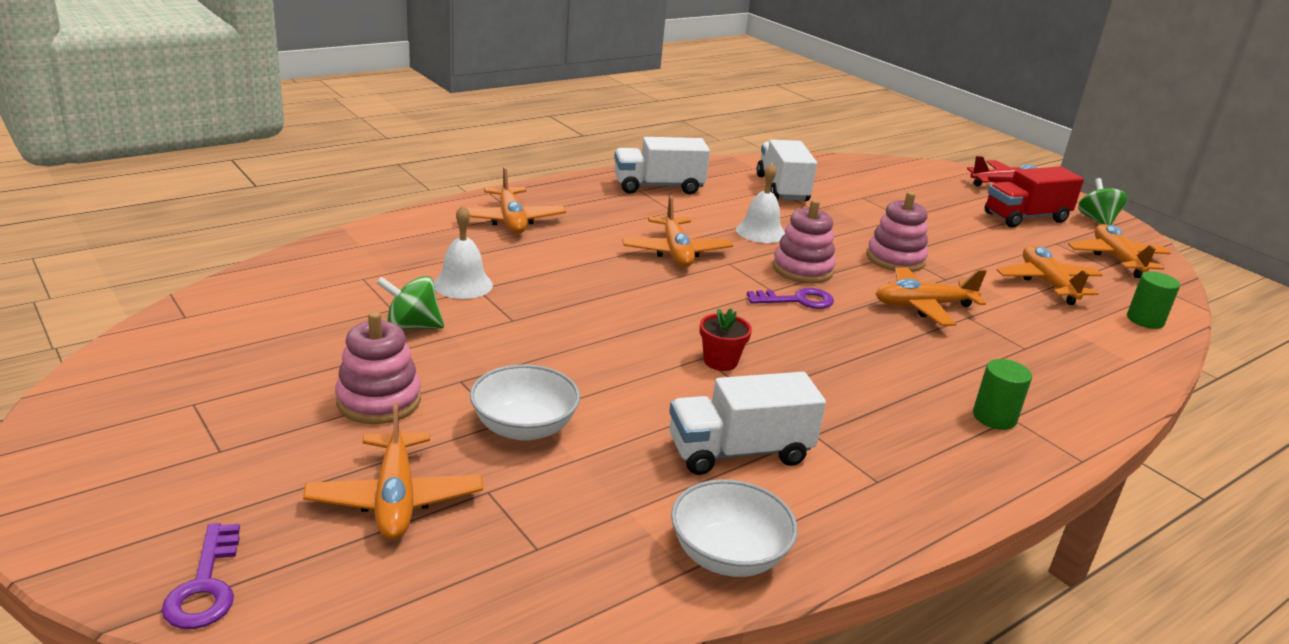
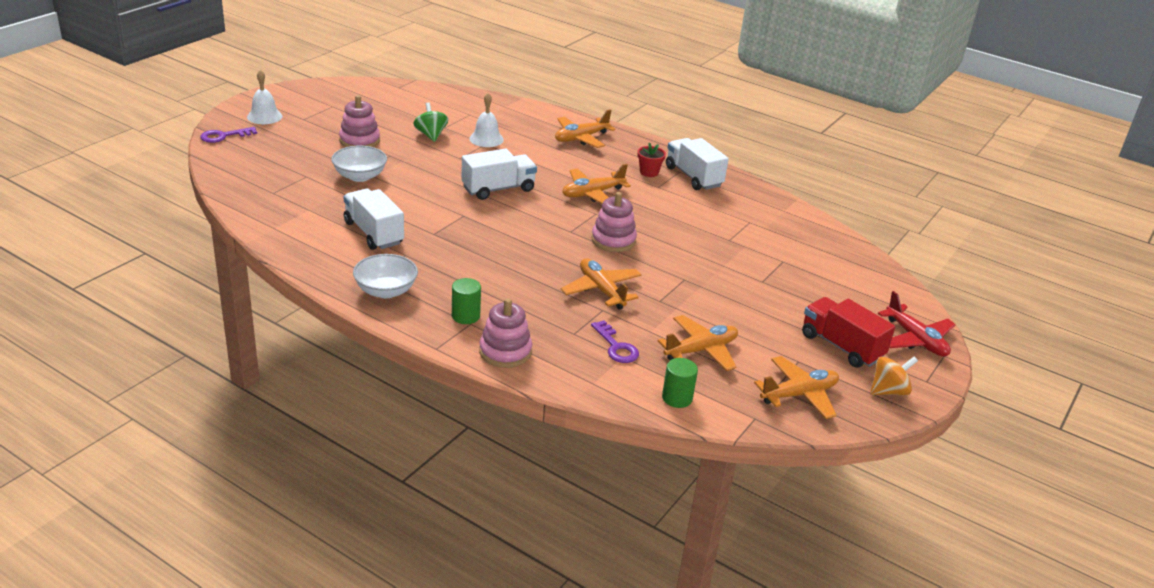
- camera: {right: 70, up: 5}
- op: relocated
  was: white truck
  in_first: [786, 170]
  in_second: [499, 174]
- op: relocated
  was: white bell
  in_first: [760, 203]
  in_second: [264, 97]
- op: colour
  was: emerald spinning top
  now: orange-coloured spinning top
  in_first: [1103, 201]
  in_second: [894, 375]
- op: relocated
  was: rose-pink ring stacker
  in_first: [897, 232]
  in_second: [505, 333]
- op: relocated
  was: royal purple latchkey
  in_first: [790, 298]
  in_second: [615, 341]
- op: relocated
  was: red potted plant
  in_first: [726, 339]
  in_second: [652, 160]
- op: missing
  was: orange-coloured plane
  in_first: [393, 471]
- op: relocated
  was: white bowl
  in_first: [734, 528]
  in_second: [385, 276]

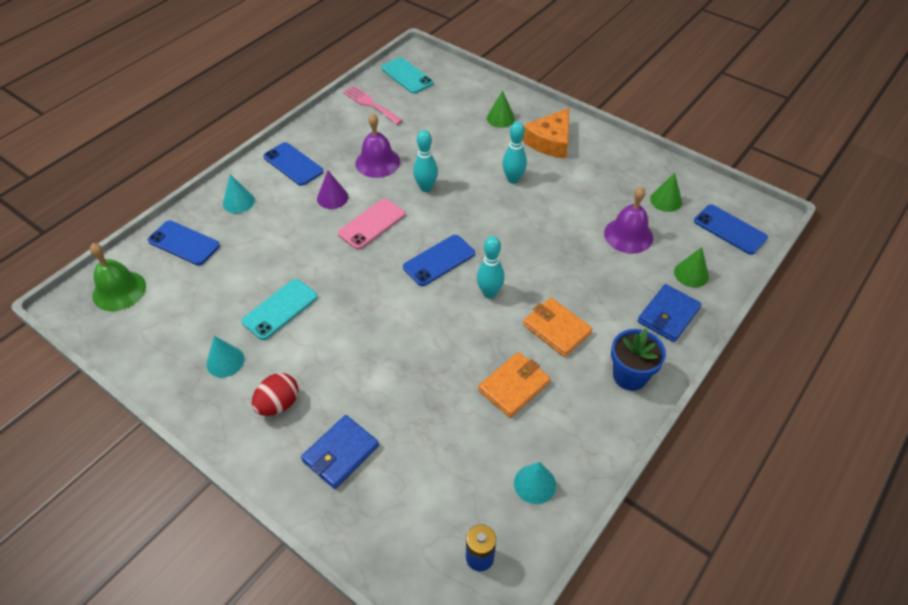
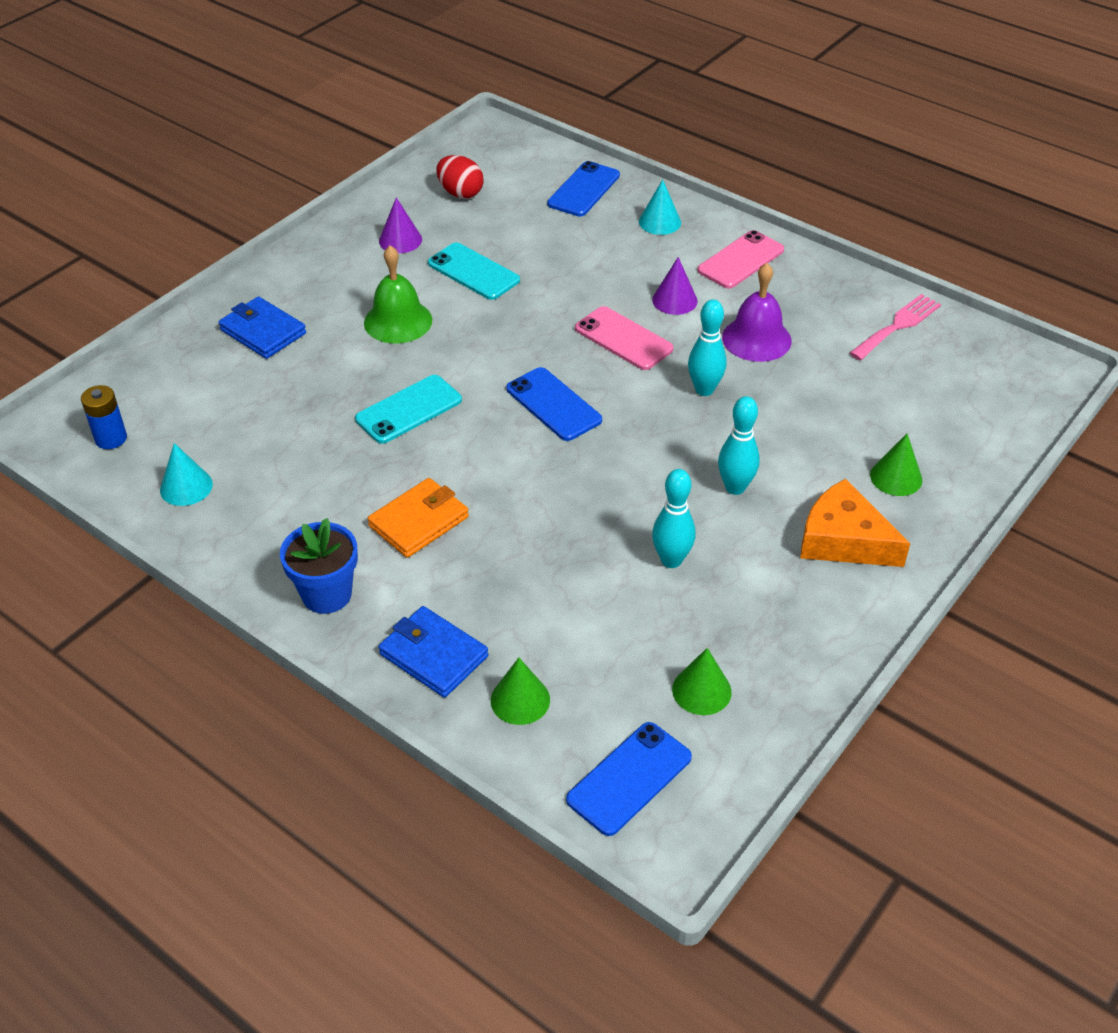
- camera: {right: 90, up: -5}
- op: relocated
  was: aqua smartphone
  in_first: [407, 75]
  in_second: [408, 409]
- op: colour
  was: cobalt smartphone
  now: rose-pink smartphone
  in_first: [293, 164]
  in_second: [740, 259]
- op: missing
  was: royal purple bell
  in_first: [628, 220]
- op: relocated
  was: aqua tenpin
  in_first: [491, 267]
  in_second: [673, 518]
- op: relocated
  was: emerald bell
  in_first: [118, 277]
  in_second: [398, 294]
- op: colour
  was: aqua solid cone
  now: royal purple solid cone
  in_first: [225, 356]
  in_second: [400, 225]
- op: missing
  was: orange-coloured card wallet
  in_first: [514, 385]
- op: relocated
  was: red egg shape
  in_first: [275, 394]
  in_second: [459, 176]

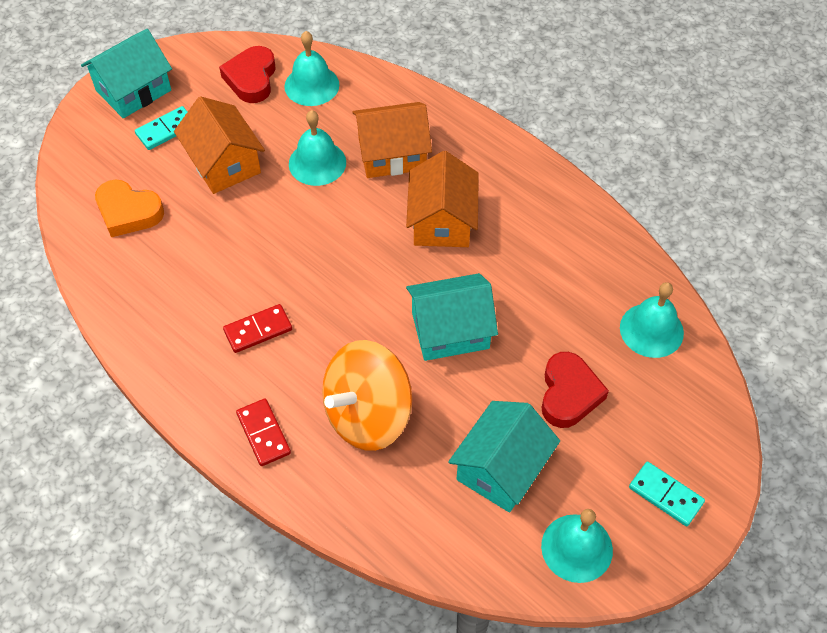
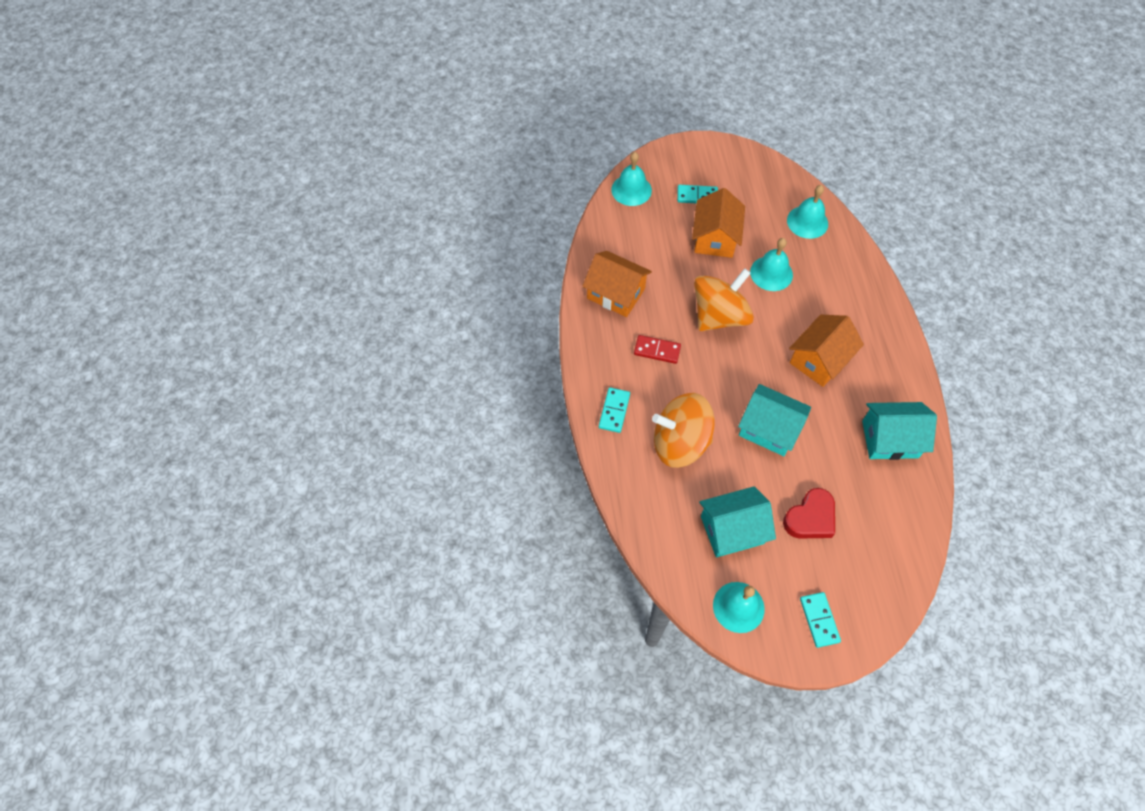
- camera: {right: 40, up: 5}
- op: relocated
  was: aqua house
  in_first: [126, 73]
  in_second: [899, 431]
- op: missing
  was: red heart shape
  in_first: [247, 74]
- op: relocated
  was: orange-coloured house
  in_first: [392, 140]
  in_second: [617, 284]
- op: missing
  was: orange-coloured heart shape
  in_first: [129, 208]
- op: relocated
  was: aqua bell
  in_first: [652, 320]
  in_second: [631, 179]
- op: colour
  was: red domino tile
  now: aqua domino tile
  in_first: [263, 432]
  in_second: [614, 410]
- op: appeared
  now: orange-coloured spinning top
  in_second: [724, 299]

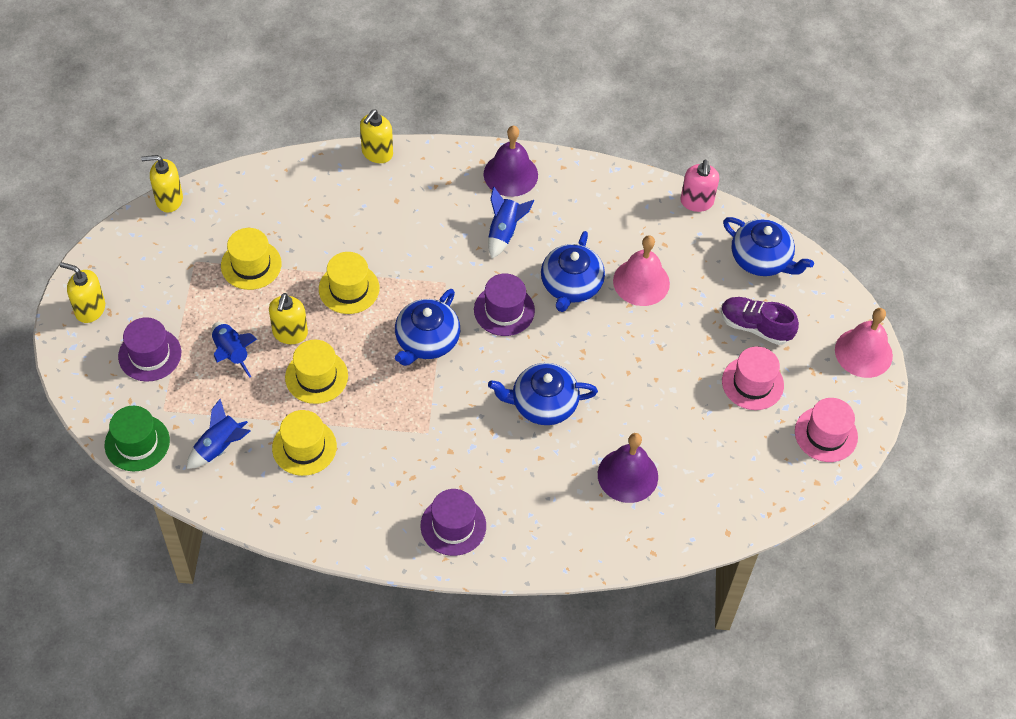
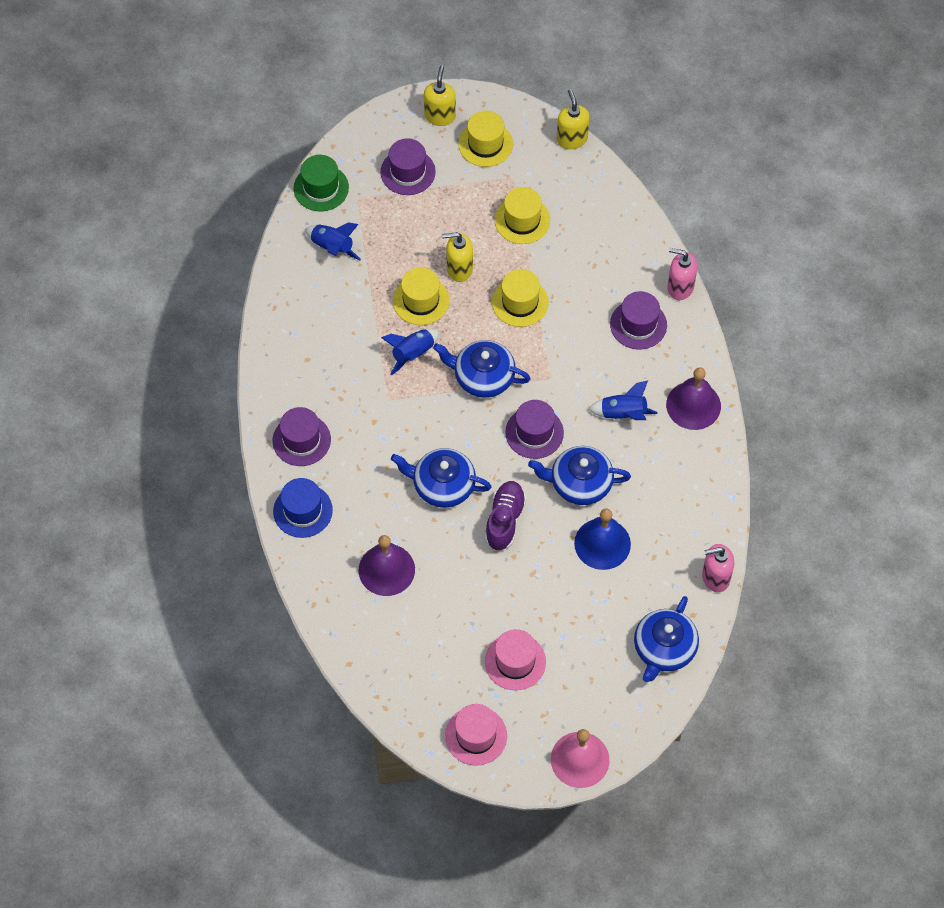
- camera: {right: 80, up: 5}
- op: colour
  was: yellow soap pump
  now: rose-pink soap pump
  in_first: [376, 136]
  in_second: [682, 274]
- op: colour
  was: rose-pink bell
  now: cobalt bell
  in_first: [641, 270]
  in_second: [602, 539]
- op: relocated
  was: royal purple sneaker
  in_first: [760, 321]
  in_second: [506, 516]
- op: relocated
  was: cobalt spaceship
  in_first: [234, 350]
  in_second: [410, 352]
- op: spun
  was: cobalt china teapot
  in_first: [543, 394]
  in_second: [441, 478]
  clockwise: -60
- op: relocated
  was: yellow tall hat
  in_first: [304, 443]
  in_second: [485, 138]
- op: appeared
  now: royal purple tall hat
  in_second: [638, 320]
- op: appeared
  now: cobalt tall hat
  in_second: [303, 508]

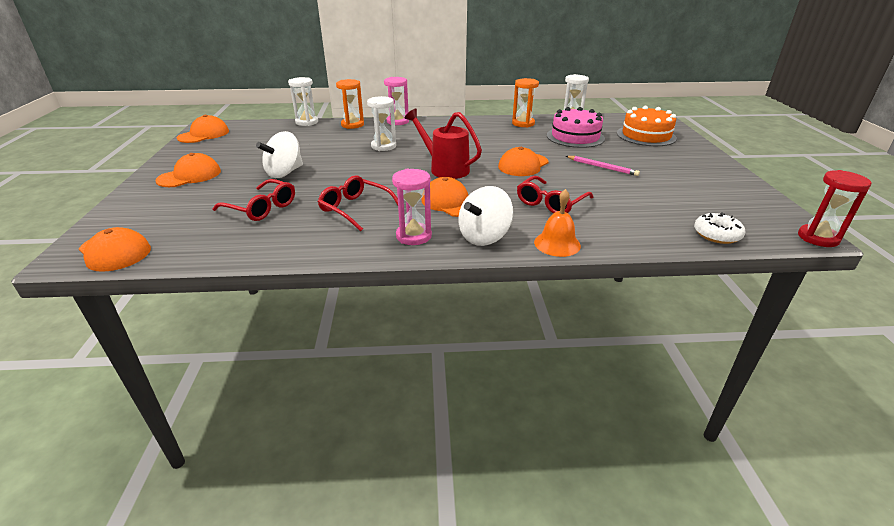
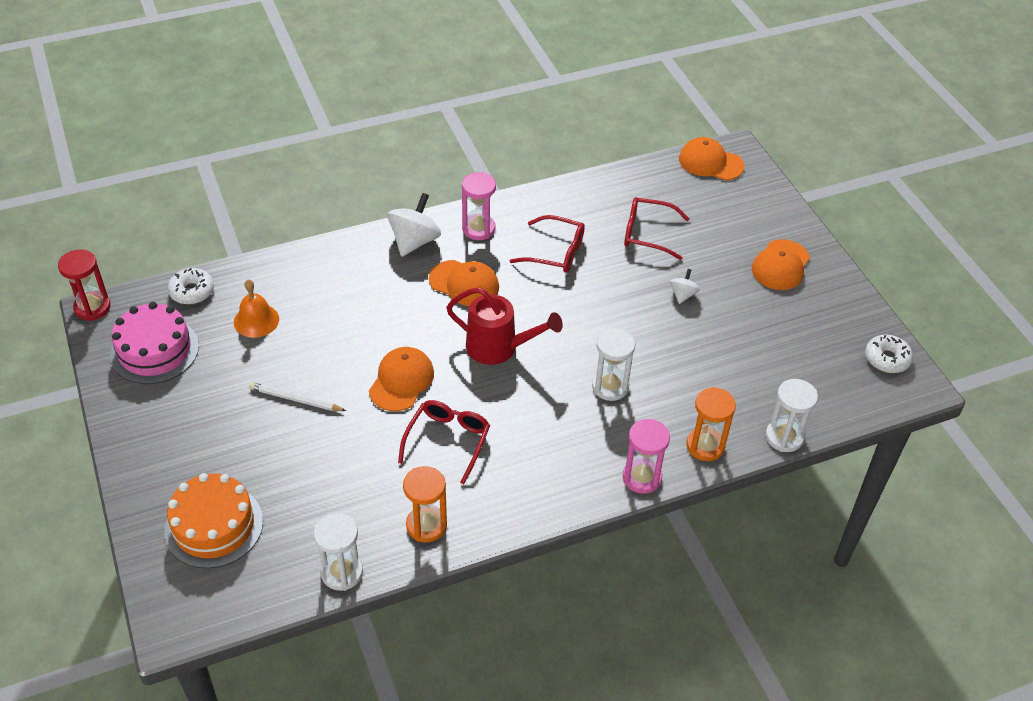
- camera: {right: 160, up: 15}
- op: relocated
  was: rose-pink cake
  in_first: [576, 127]
  in_second: [154, 343]
- op: exchanged
  was: orange-coloured cap
  now: white doughnut
  in_first: [203, 129]
  in_second: [889, 353]
- op: size
  was: white spinning top
  in_first: [279, 154]
  in_second: [685, 286]
  ratio: 0.53
- op: colour
  was: rose-pink lead pencil
  now: white lead pencil
  in_first: [603, 166]
  in_second: [297, 396]
- op: relocated
  was: red glasses
  in_first: [555, 194]
  in_second: [444, 442]
- op: relocated
  was: orange-coloured bell
  in_first: [557, 223]
  in_second: [256, 308]

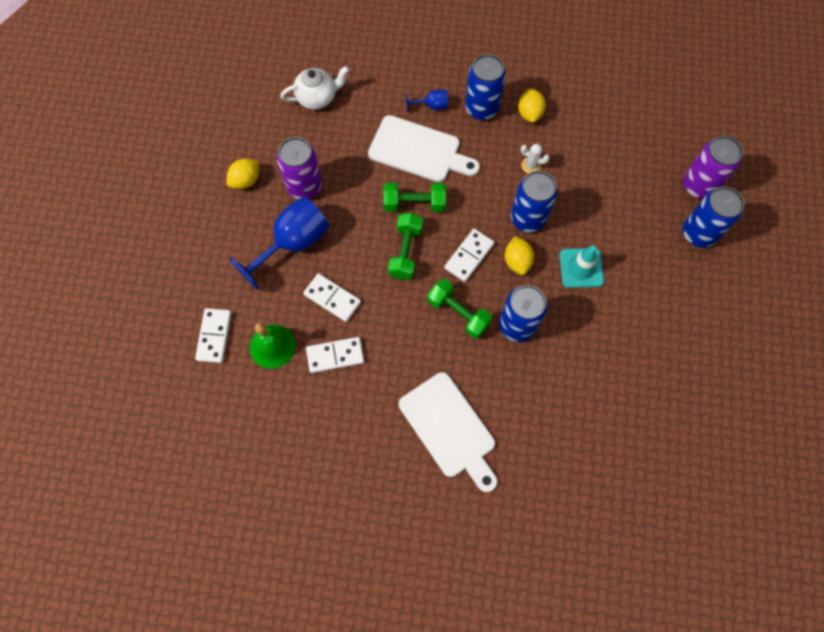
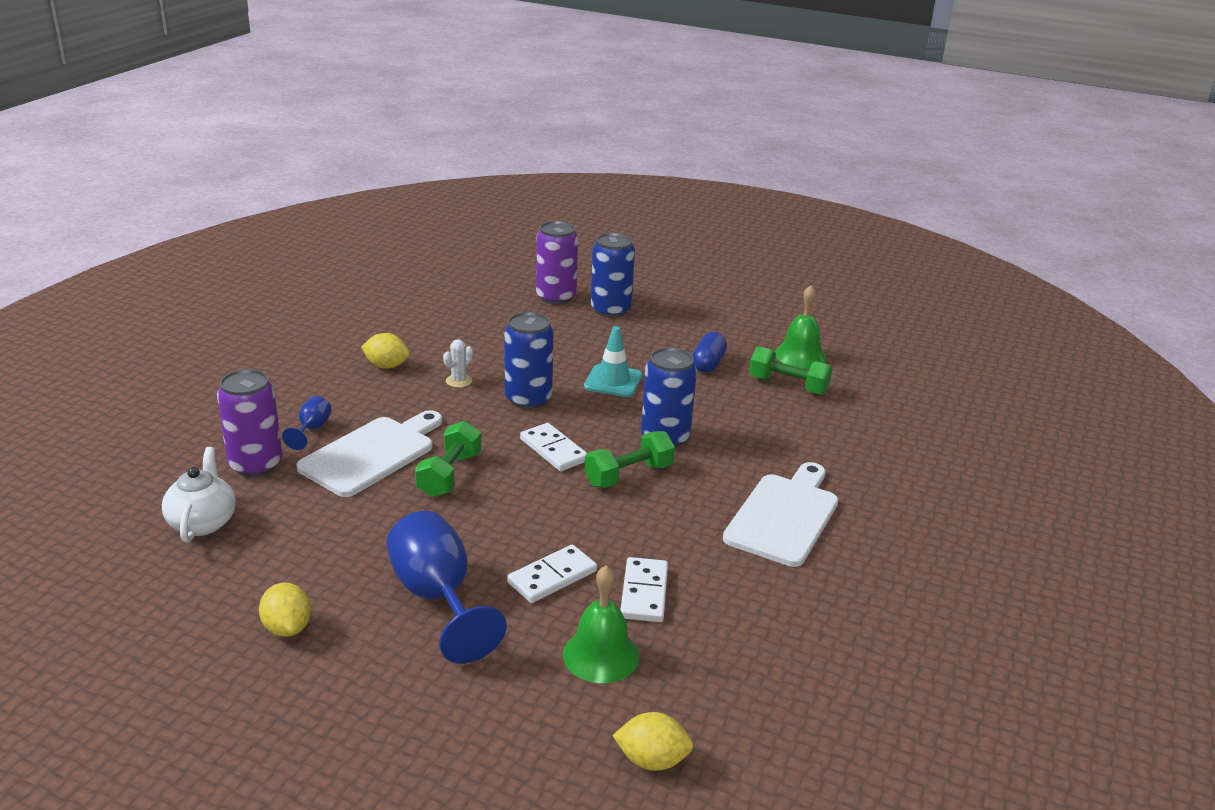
- camera: {right: -75, up: -40}
- op: missing
  was: cobalt soda can
  in_first: [485, 87]
- op: relocated
  was: royal purple soda can
  in_first: [299, 168]
  in_second: [249, 423]
- op: relocated
  was: emerald dumbbell
  in_first: [405, 246]
  in_second: [790, 370]
- op: relocated
  was: yellow lemon
  in_first: [519, 255]
  in_second: [652, 741]
- op: missing
  was: white domino tile
  in_first: [213, 335]
- op: spun
  was: white bread board
  in_first: [448, 432]
  in_second: [780, 514]
  clockwise: -45
- op: appeared
  now: emerald bell
  in_second: [800, 326]
- op: appeared
  now: cobalt pill shape
  in_second: [709, 352]

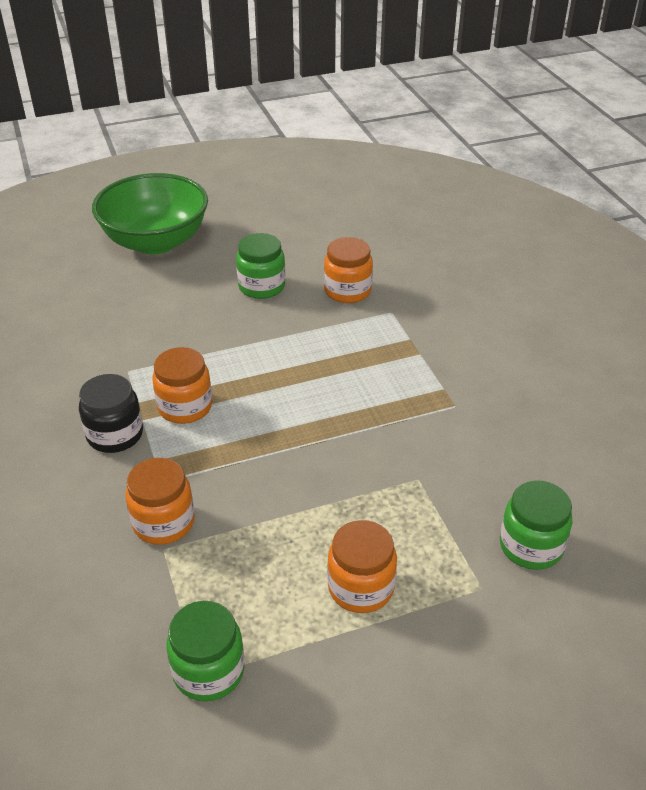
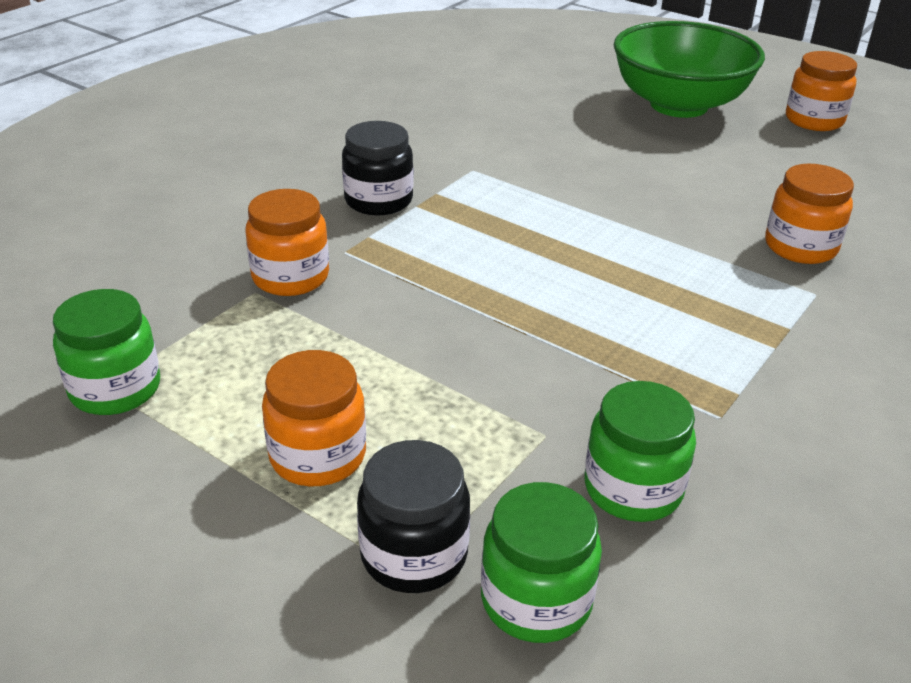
- camera: {right: 55, up: -5}
- op: relocated
  was: emerald jam jar
  in_first: [260, 266]
  in_second: [640, 451]
- op: relocated
  was: orange-coloured jam jar
  in_first: [182, 385]
  in_second: [821, 91]
- op: appeared
  now: black jam jar
  in_second: [413, 516]

